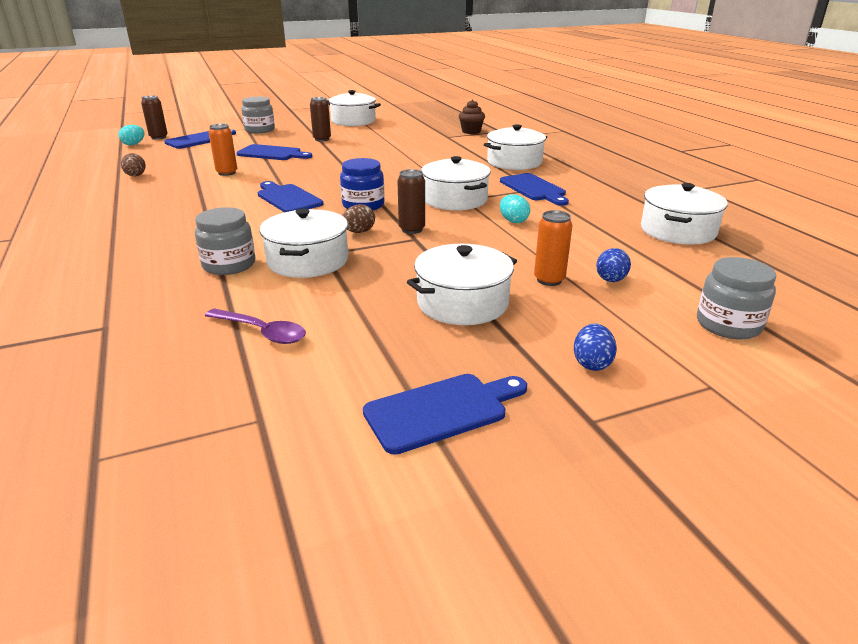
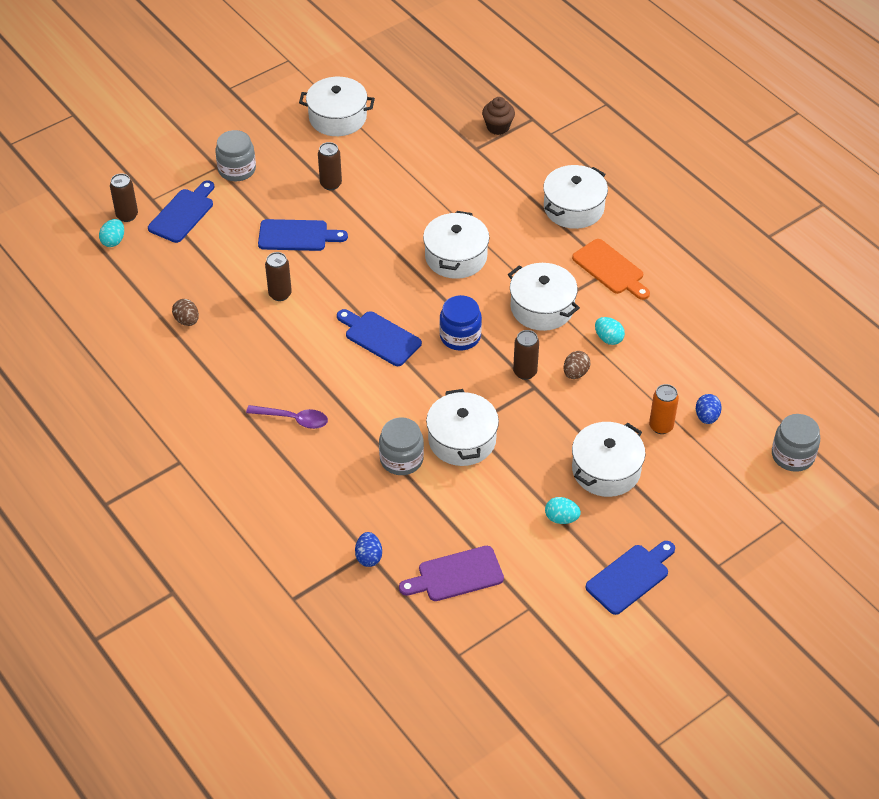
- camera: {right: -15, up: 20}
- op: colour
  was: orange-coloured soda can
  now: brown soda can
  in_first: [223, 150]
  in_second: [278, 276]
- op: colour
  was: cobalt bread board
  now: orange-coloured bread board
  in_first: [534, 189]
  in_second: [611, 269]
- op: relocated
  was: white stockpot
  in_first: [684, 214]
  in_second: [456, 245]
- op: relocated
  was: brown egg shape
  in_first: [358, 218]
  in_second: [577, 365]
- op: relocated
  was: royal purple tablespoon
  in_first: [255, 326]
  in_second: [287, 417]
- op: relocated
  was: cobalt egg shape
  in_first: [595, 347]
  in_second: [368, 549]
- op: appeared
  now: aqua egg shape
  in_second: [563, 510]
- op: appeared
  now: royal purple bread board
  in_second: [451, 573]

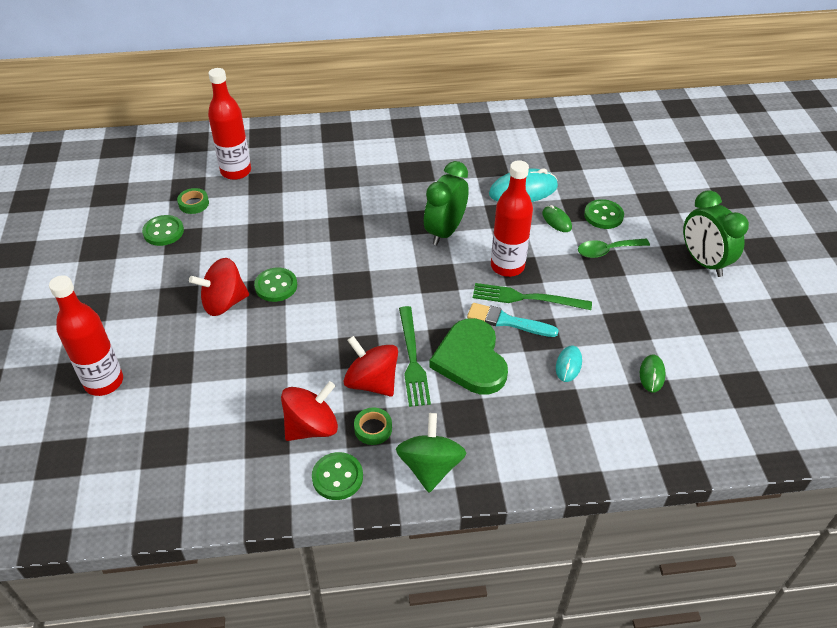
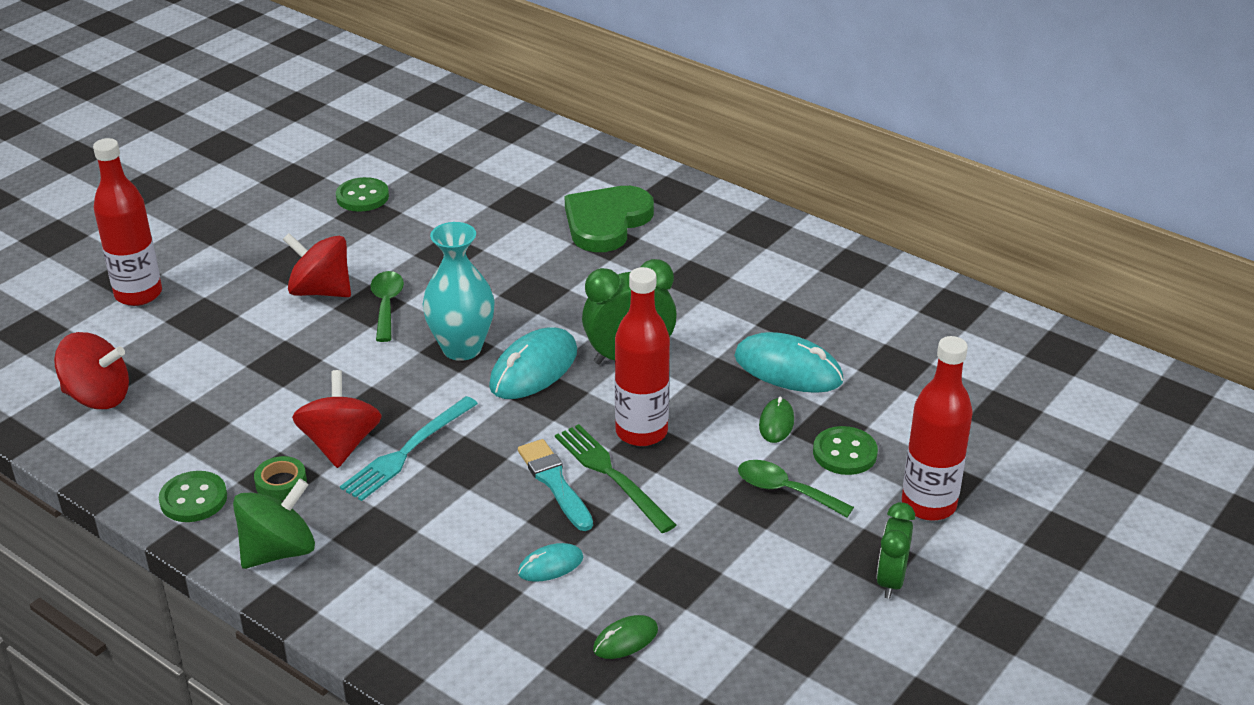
- camera: {right: 45, up: -10}
- op: relocated
  was: red flask
  in_first: [229, 124]
  in_second: [937, 428]
- op: missing
  was: emerald tape
  in_first: [193, 201]
- op: size
  was: emerald clock
  in_first: [716, 233]
  in_second: [895, 550]
  ratio: 0.65
- op: exchanged
  was: emerald shirt button
  now: emerald tablespoon
  in_first: [275, 285]
  in_second: [387, 306]
- op: colour
  was: emerald table fork
  now: aqua table fork
  in_first: [415, 356]
  in_second: [409, 448]
- op: relocated
  was: emerald heart shape
  in_first: [468, 356]
  in_second: [609, 219]
- op: relocated
  was: red spinning top
  in_first: [309, 411]
  in_second: [91, 370]
- op: appeared
  now: aqua flower vase
  in_second: [458, 291]
- op: appeared
  now: aqua computer mouse
  in_second: [533, 363]

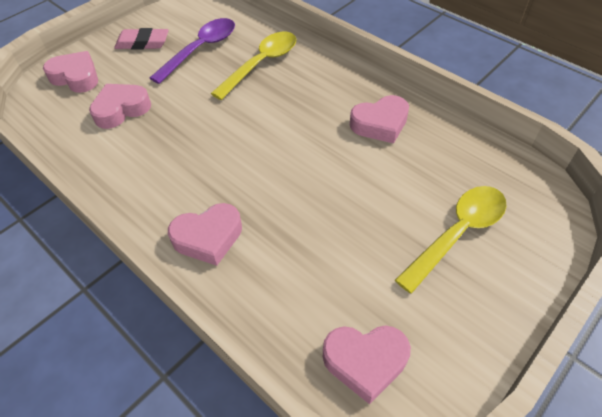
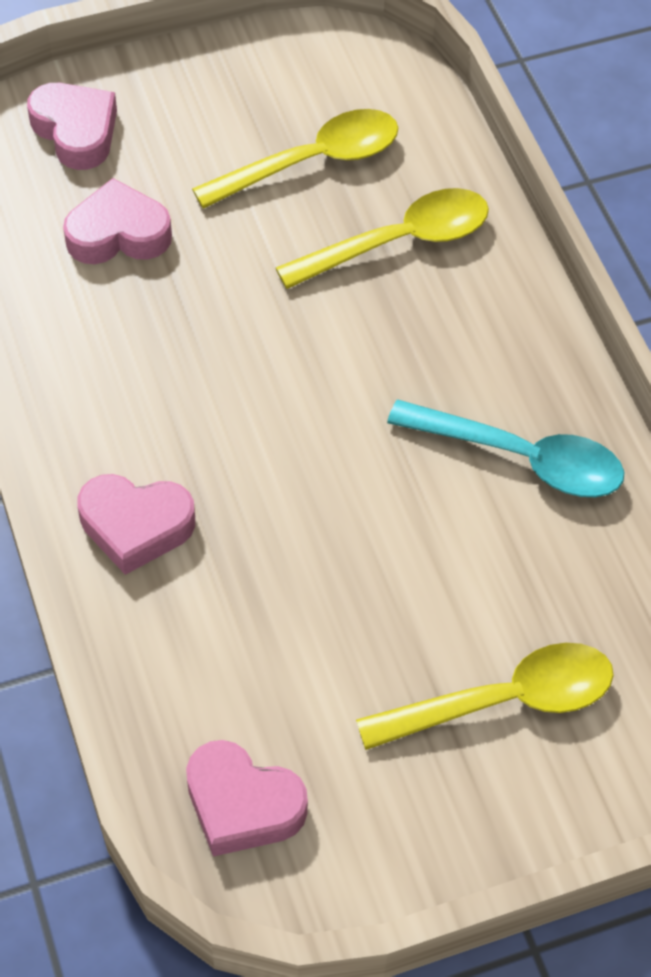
- camera: {right: 25, up: 5}
- op: colour
  was: royal purple tablespoon
  now: yellow tablespoon
  in_first: [192, 51]
  in_second: [295, 159]
- op: missing
  was: rose-pink pencil eraser
  in_first: [141, 39]
- op: exchanged
  was: rose-pink heart shape
  now: aqua tablespoon
  in_first: [379, 119]
  in_second: [506, 448]

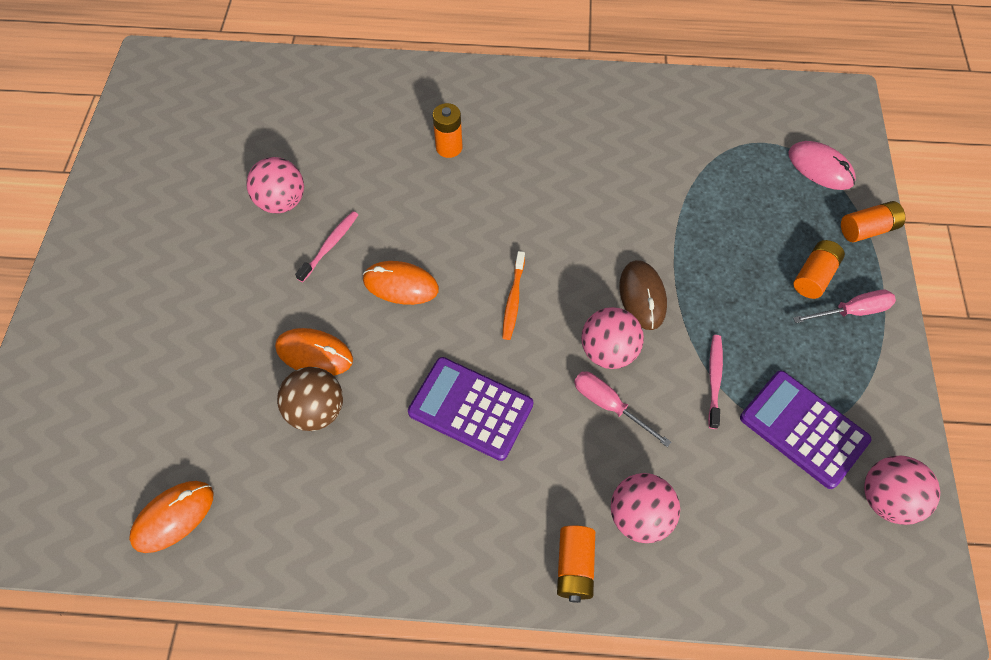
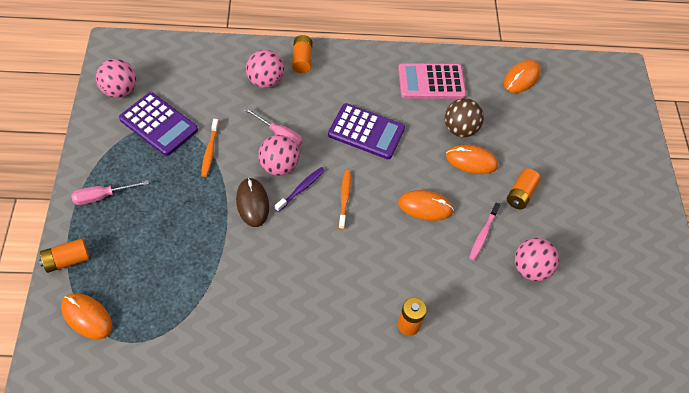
- camera: {right: 170, up: -5}
- op: colour
  was: rose-pink computer mouse
  now: orange-coloured computer mouse
  in_first: [822, 165]
  in_second: [87, 316]
- op: relocated
  was: orange-coloured AA battery
  in_first: [819, 269]
  in_second: [524, 188]
- op: colour
  was: rose-pink dental brush
  now: orange-coloured dental brush
  in_first: [715, 382]
  in_second: [210, 148]
- op: appeared
  now: rose-pink calculator
  in_second: [432, 81]
- op: appeared
  now: royal purple dental brush
  in_second: [300, 189]

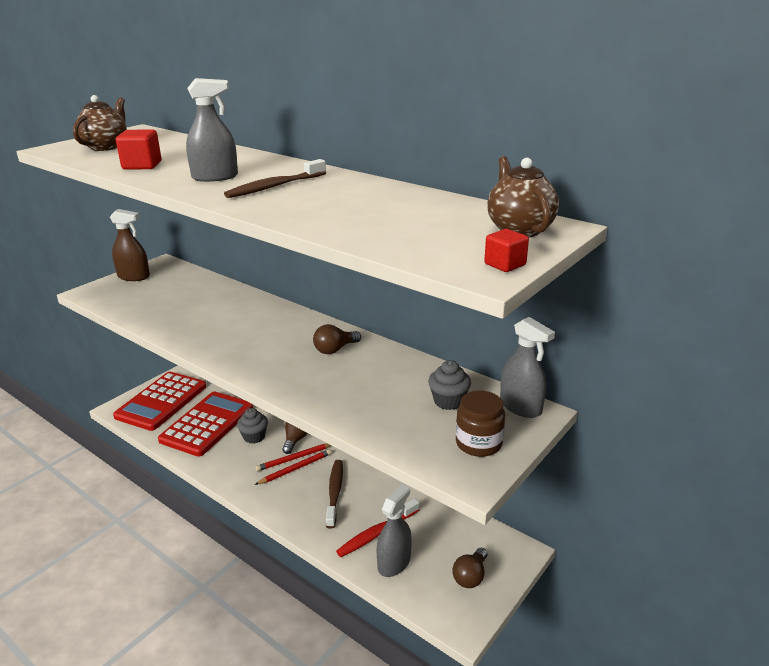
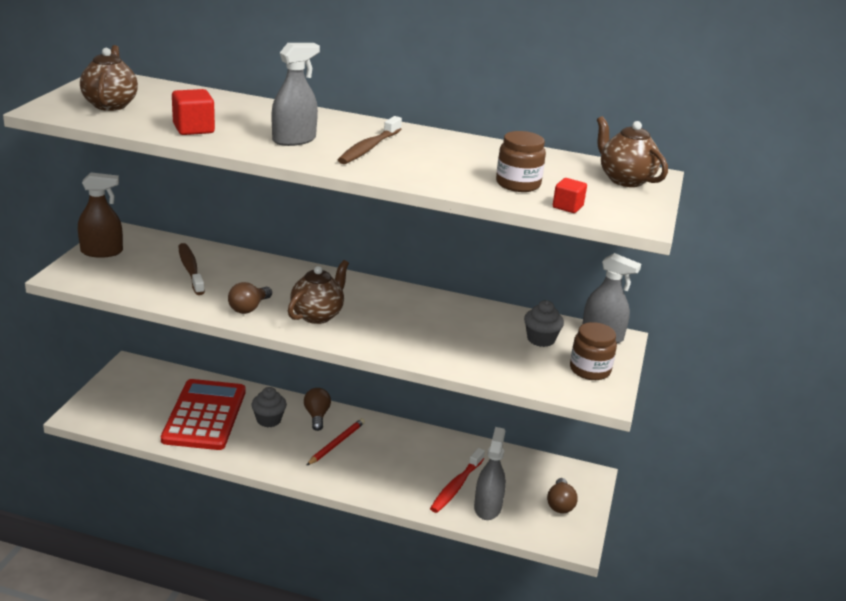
- camera: {right: -25, up: 0}
- op: relocated
  was: red block
  in_first: [506, 250]
  in_second: [570, 195]
- op: relocated
  was: brown lightbulb
  in_first: [337, 339]
  in_second: [250, 298]
- op: missing
  was: red calculator
  in_first: [159, 401]
- op: missing
  was: red lead pencil
  in_first: [293, 457]
- op: relocated
  was: brown dental brush
  in_first: [334, 494]
  in_second: [191, 269]
- op: appeared
  now: brown jam jar
  in_second: [521, 161]
- op: appeared
  now: brown china teapot
  in_second: [318, 292]

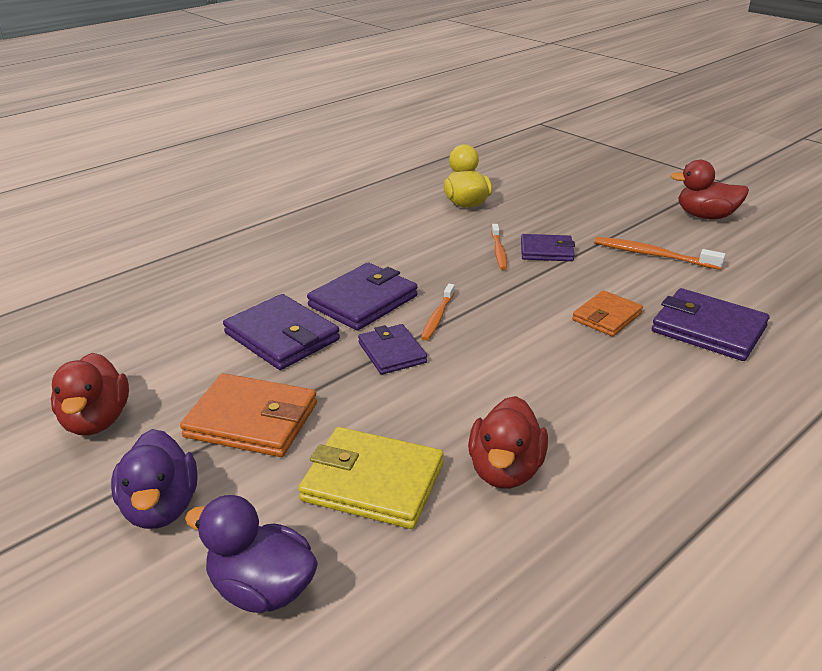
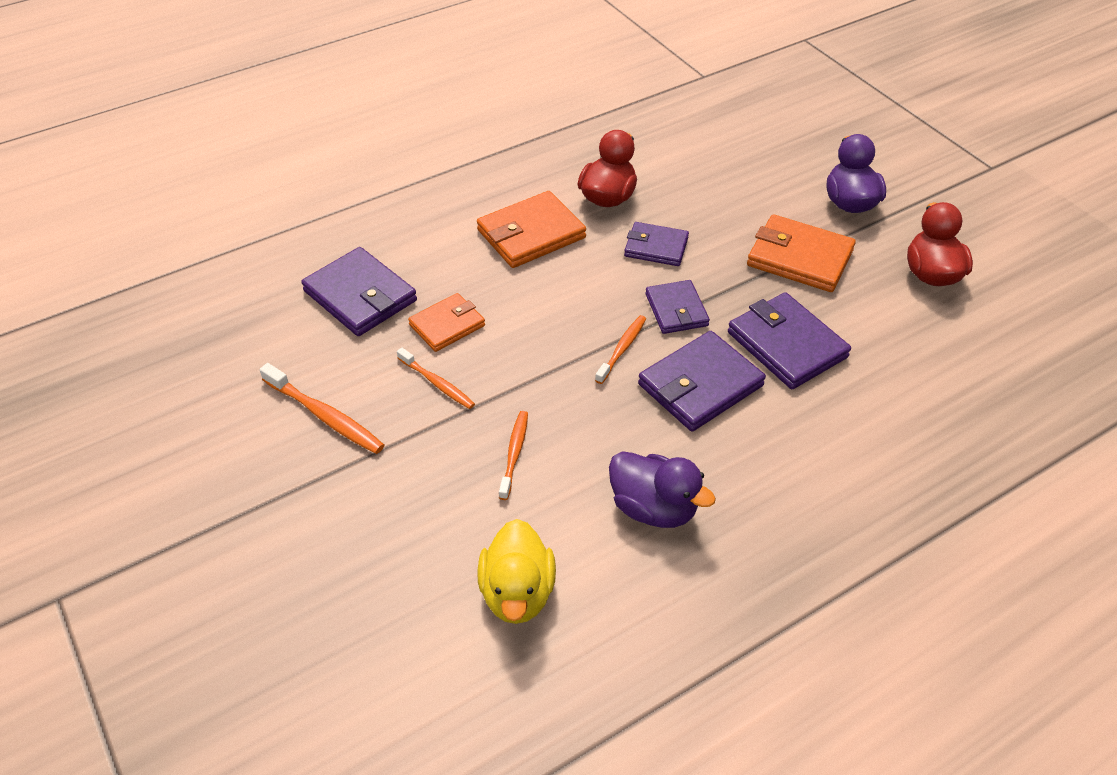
- camera: {right: -170, up: 15}
- op: missing
  was: red duck
  in_first: [709, 189]
- op: relocated
  was: royal purple card wallet
  in_first: [548, 247]
  in_second: [656, 244]
- op: missing
  was: yellow card wallet
  in_first: [371, 478]
- op: relocated
  was: royal purple duck
  in_first: [251, 554]
  in_second: [662, 489]
- op: appeared
  now: orange-coloured card wallet
  in_second: [531, 229]
- op: appeared
  now: orange-coloured dental brush
  in_second: [436, 378]

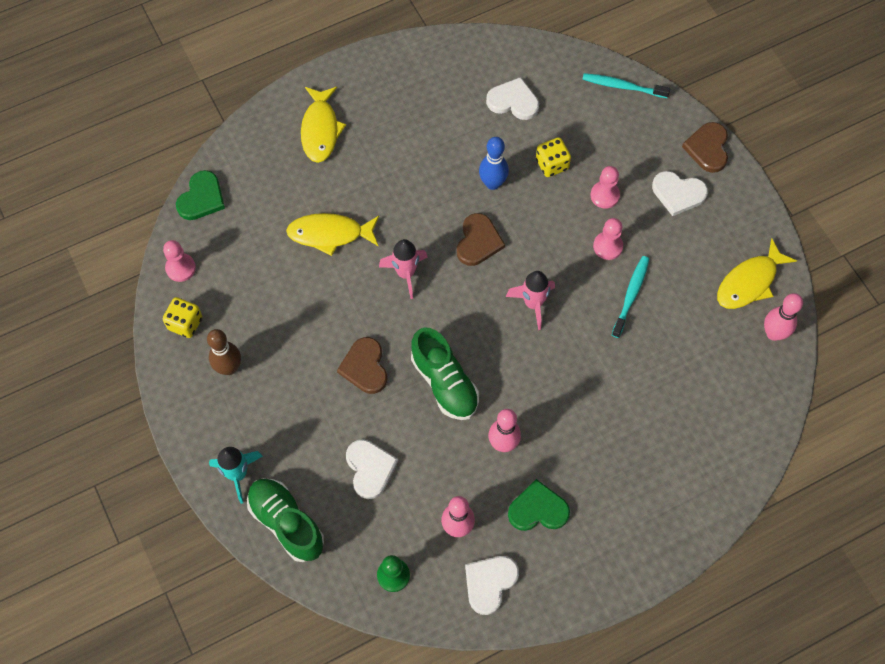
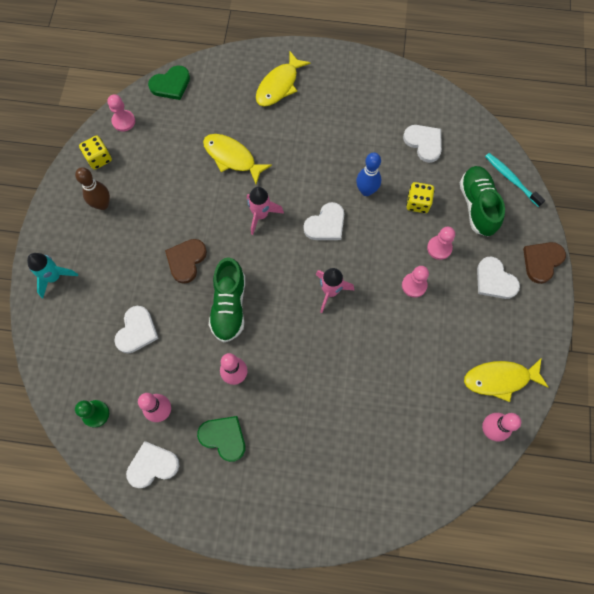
- camera: {right: 35, up: 5}
- op: colour
  was: brown heart shape
  now: white heart shape
  in_first: [481, 239]
  in_second: [323, 221]
- op: missing
  was: aqua dental brush
  in_first: [630, 297]
- op: relocated
  was: emerald sneaker
  in_first: [285, 520]
  in_second: [482, 201]

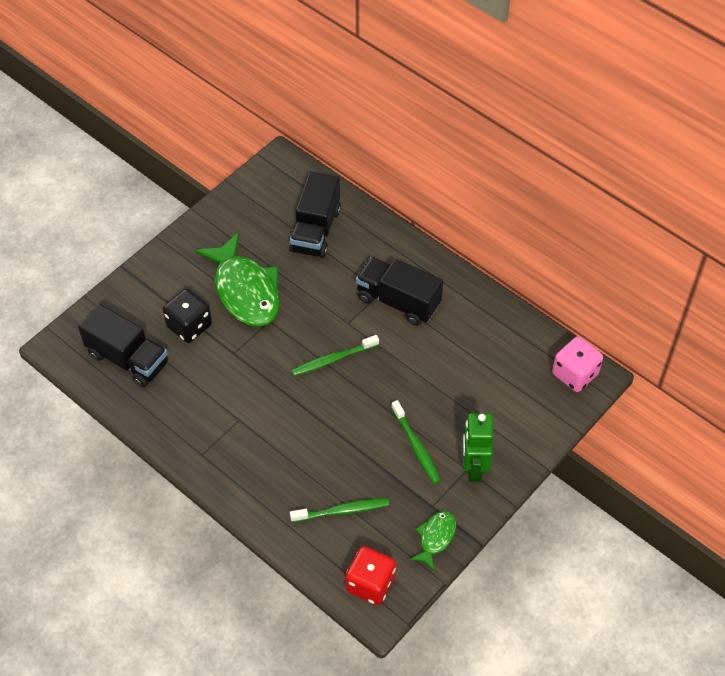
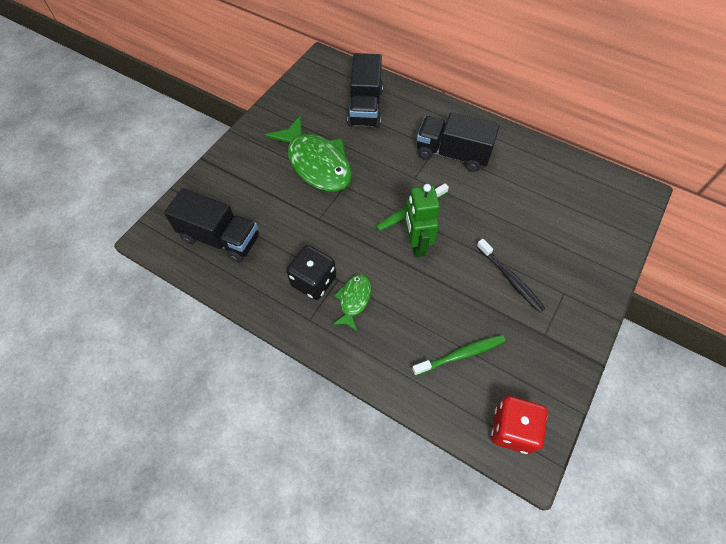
- camera: {right: -10, up: 5}
- op: relocated
  was: black die
  in_first: [187, 316]
  in_second: [311, 272]
- op: missing
  was: rose-pink die
  in_first: [577, 364]
- op: colour
  was: emerald dental brush
  now: black dental brush
  in_first: [416, 442]
  in_second: [511, 275]
- op: relocated
  was: emerald robot figure
  in_first: [478, 447]
  in_second: [422, 220]
- op: relocated
  was: emerald fish figure
  in_first: [432, 541]
  in_second: [351, 303]

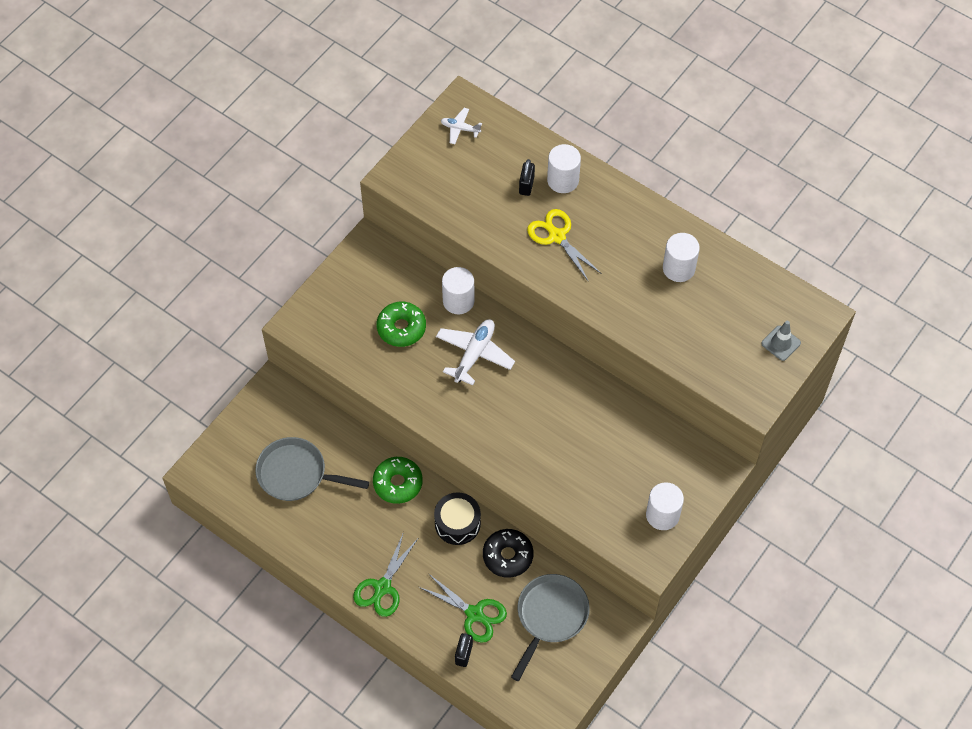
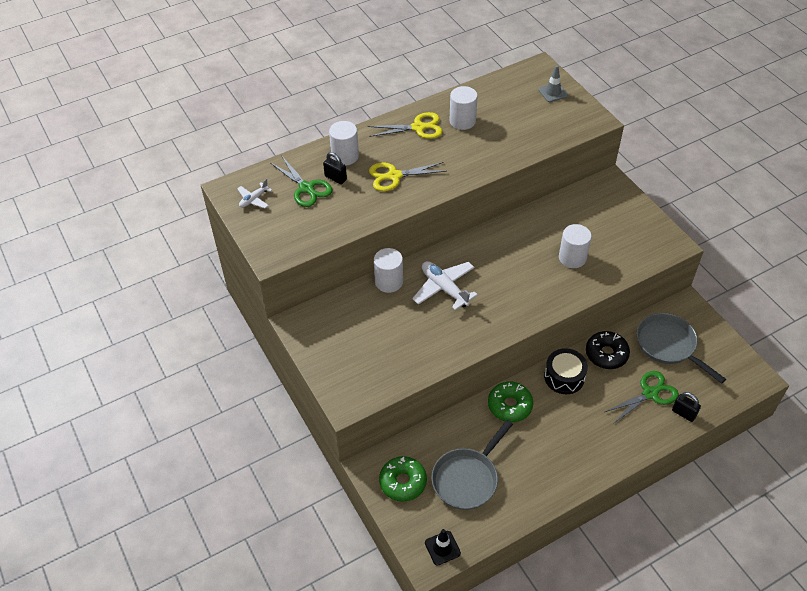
- camera: {right: -65, up: -10}
- op: relocated
  was: emerald doughnut
  in_first: [401, 324]
  in_second: [403, 478]
- op: relocated
  was: white solid cylinder
  in_first: [665, 506]
  in_second: [575, 246]
- op: relocated
  was: emerald scissors
  in_first: [385, 574]
  in_second: [301, 181]
- op: appeared
  now: yellow scissors
  in_second: [405, 125]
- op: appeared
  now: black traffic cone
  in_second: [443, 547]

